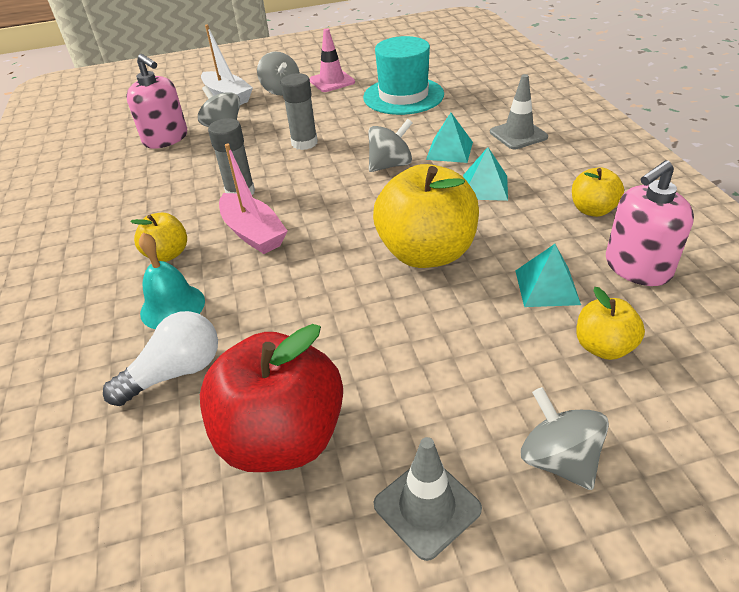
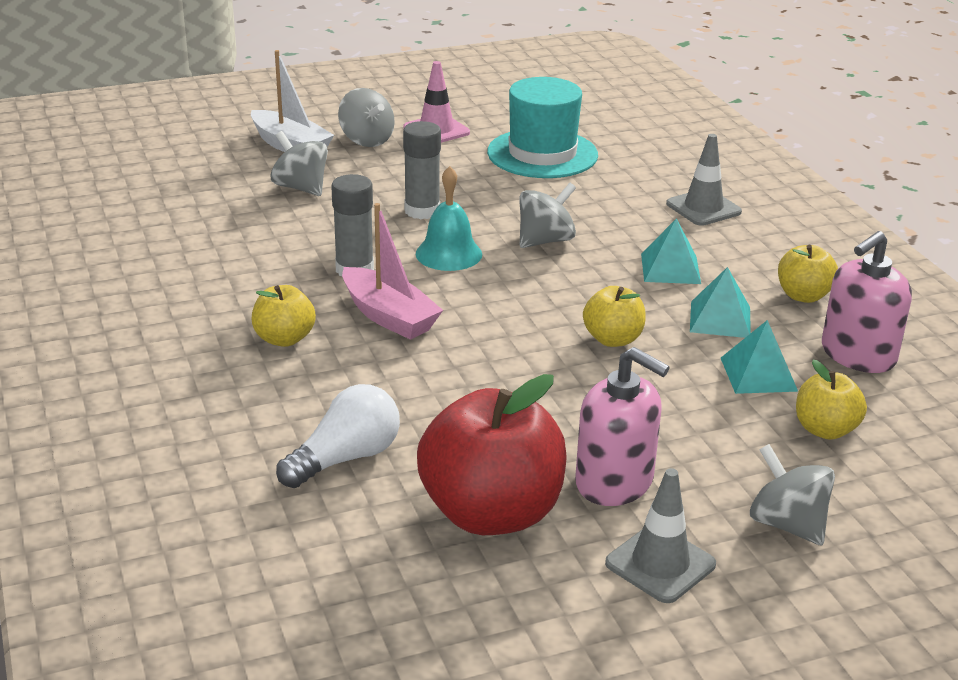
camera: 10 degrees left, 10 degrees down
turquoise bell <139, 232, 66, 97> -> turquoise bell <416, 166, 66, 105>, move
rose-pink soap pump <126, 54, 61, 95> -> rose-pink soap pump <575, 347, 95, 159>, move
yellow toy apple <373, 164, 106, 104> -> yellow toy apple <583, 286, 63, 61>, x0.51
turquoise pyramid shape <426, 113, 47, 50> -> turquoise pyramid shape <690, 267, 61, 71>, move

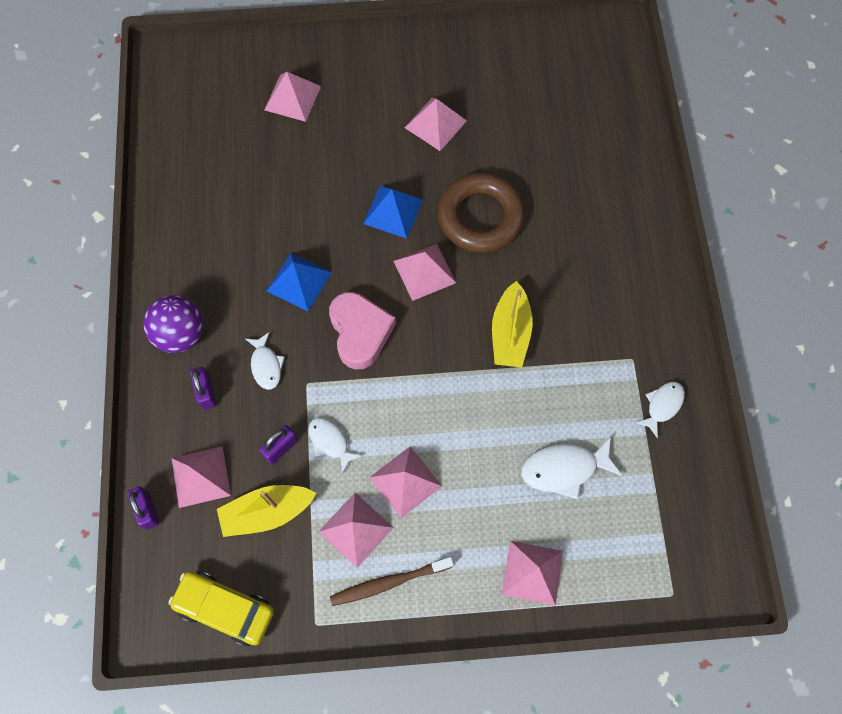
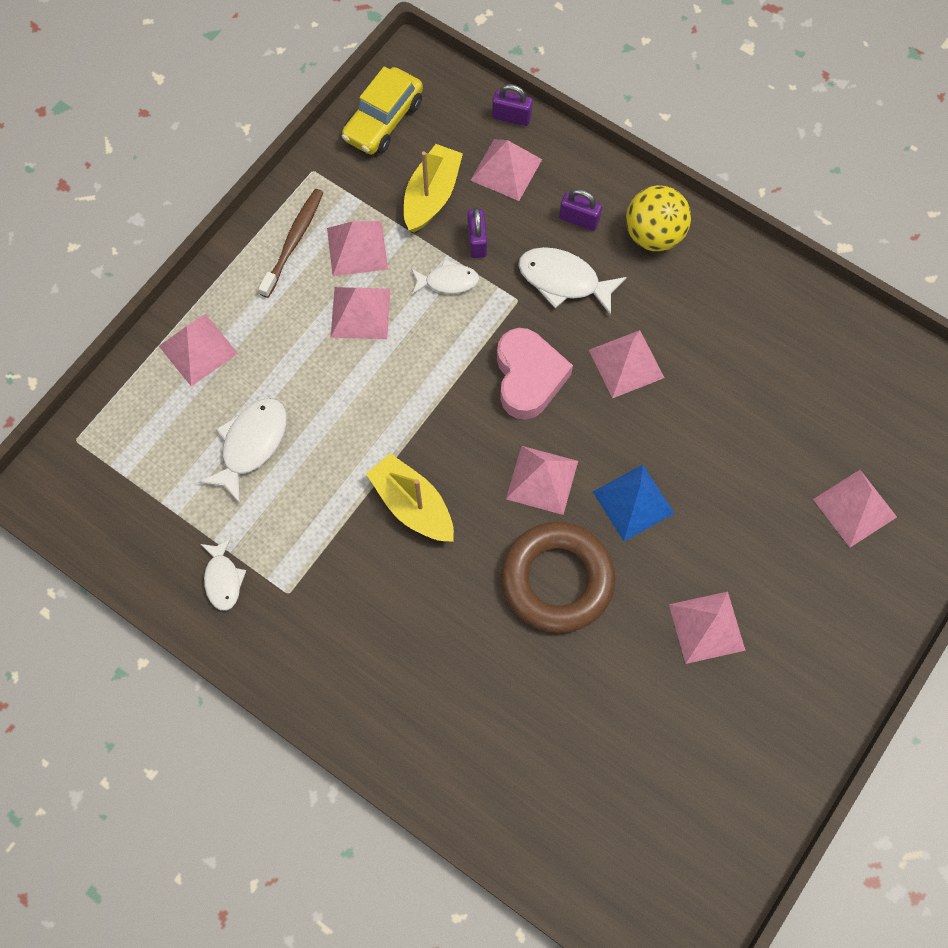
camera: 130 degrees right, 0 degrees up
yellow car <168, 572, 106, 74> -> yellow car <342, 66, 81, 89>, 150 degrees clockwise
rose-pink heart <329, 292, 67, 77> -> rose-pink heart <497, 328, 76, 91>, 120 degrees counterclockwise
snow-white fish <246, 332, 39, 58> -> snow-white fish <518, 247, 109, 69>, x1.57
blue pyramid shape <267, 253, 65, 58> -> rose-pink pyramid shape <589, 330, 75, 68>
royal purple ball <143, 295, 61, 58> -> yellow ball <626, 185, 65, 66>

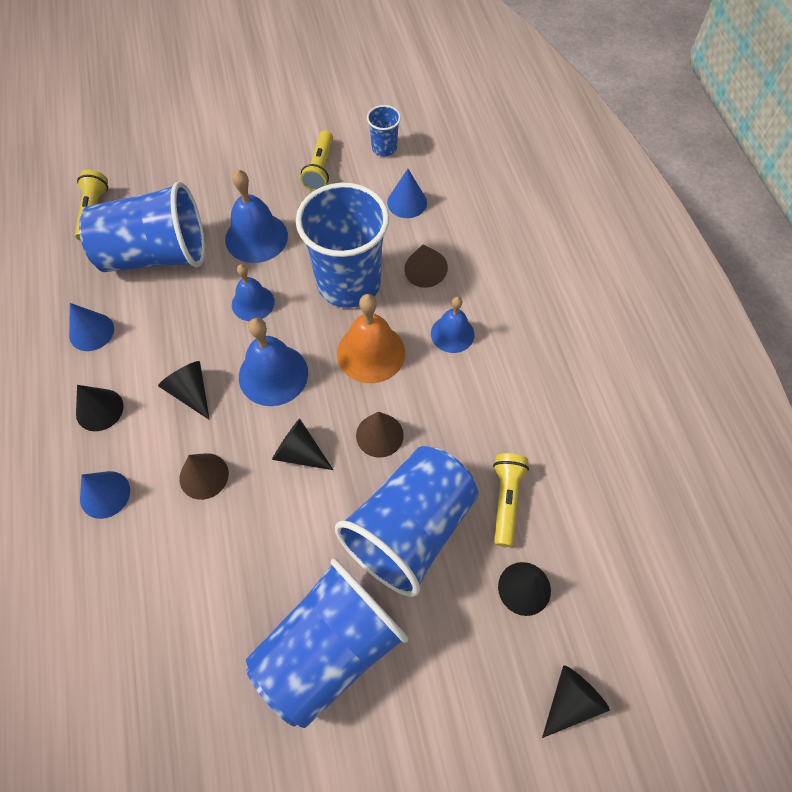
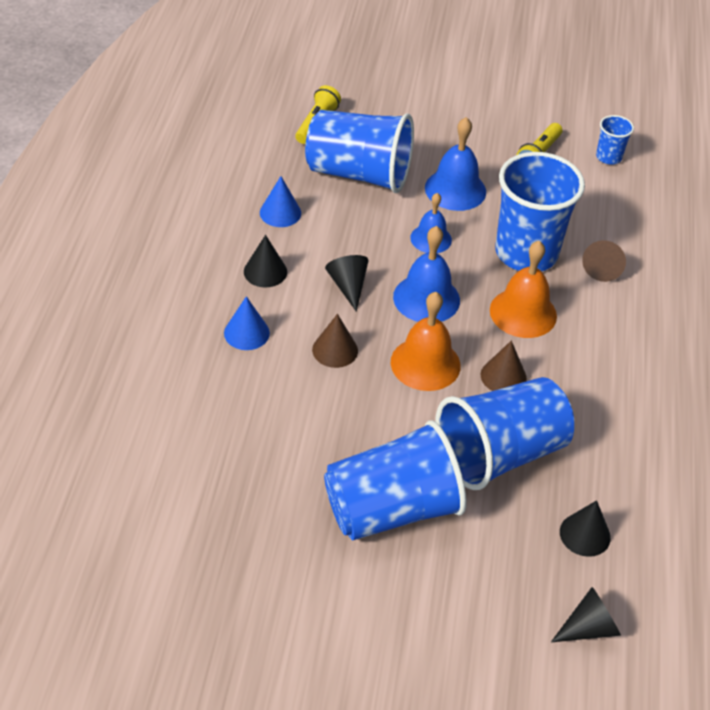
camera: 20 degrees right, 15 degrees down
black cone <272, 418, 61, 52> -> bright orange bell <391, 292, 70, 99>
blue cone <387, 169, 40, 49> -> none
blue bell <431, 297, 43, 56> -> none
yellow pocket torch <493, 453, 36, 94> -> none

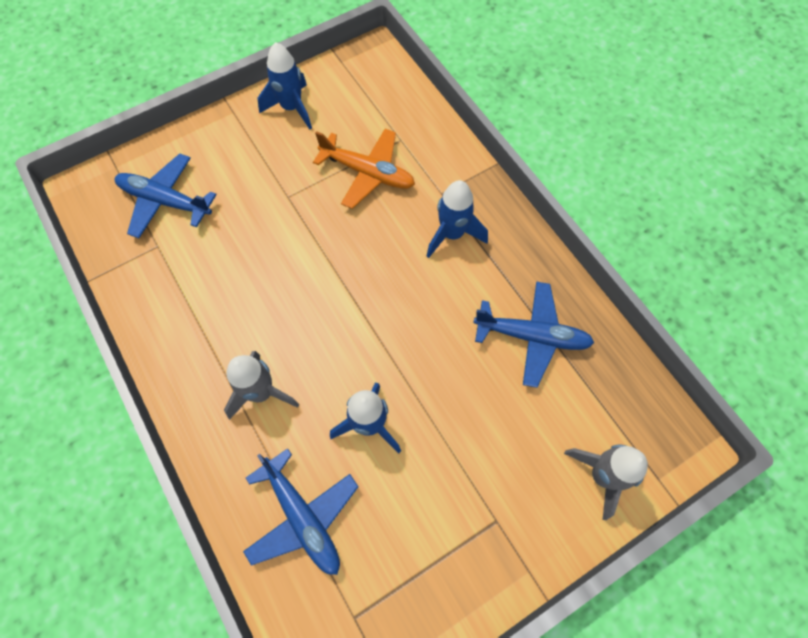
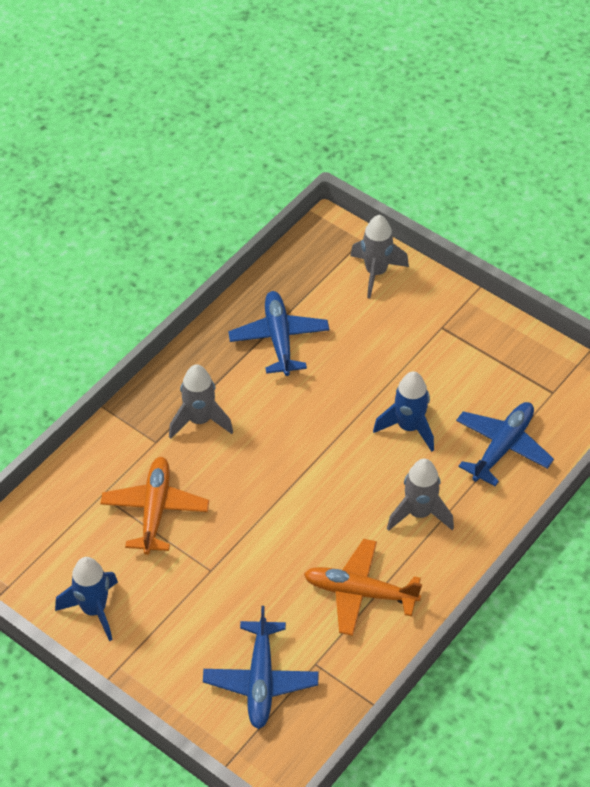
camera: 110 degrees left, 15 degrees down
blue spaceship <427, 180, 61, 78> -> grey spaceship <169, 364, 64, 75>
none -> bright orange aeroplane <304, 539, 118, 97>

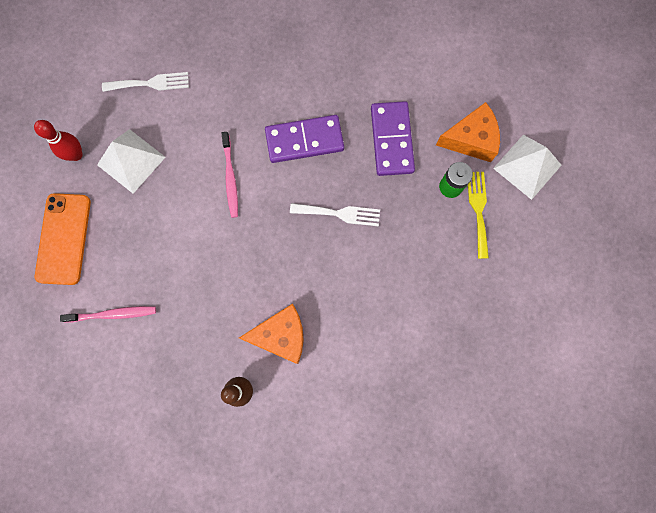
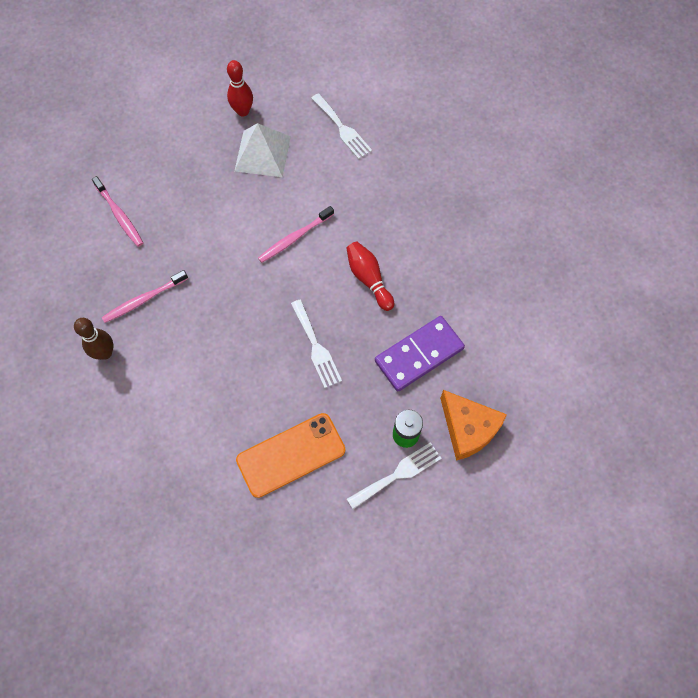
camera: 60 degrees right, 10 degrees down
none -> rose-pink tooth brush <102, 270, 86, 53>
bright orange smartphone <35, 193, 56, 92> -> bright orange smartphone <236, 413, 109, 85>, move
royal purple domino <265, 115, 79, 48> -> crimson bowling pin <346, 242, 48, 69>
yellow table fork <468, 172, 21, 87> -> snow-white table fork <347, 442, 95, 67>
bright orange cheese wedge <239, 304, 65, 60> -> none
snow-white pyramid shape <493, 135, 68, 65> -> none

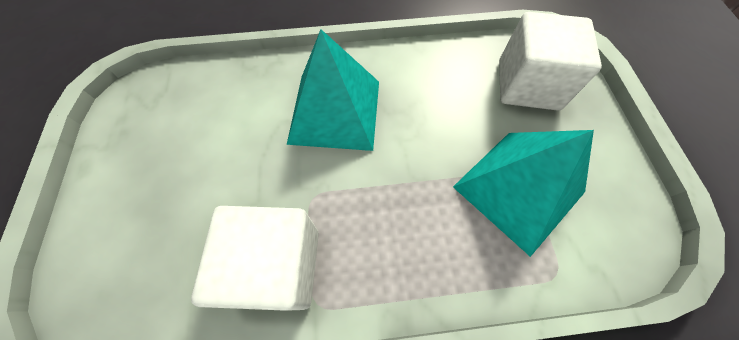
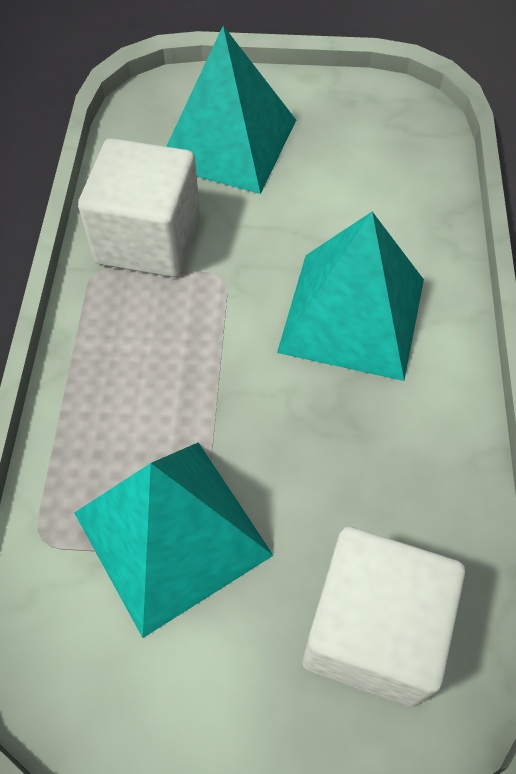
camera: 100 degrees right, 5 degrees down
none -> turquoise pyramid shape <166, 26, 130, 168>

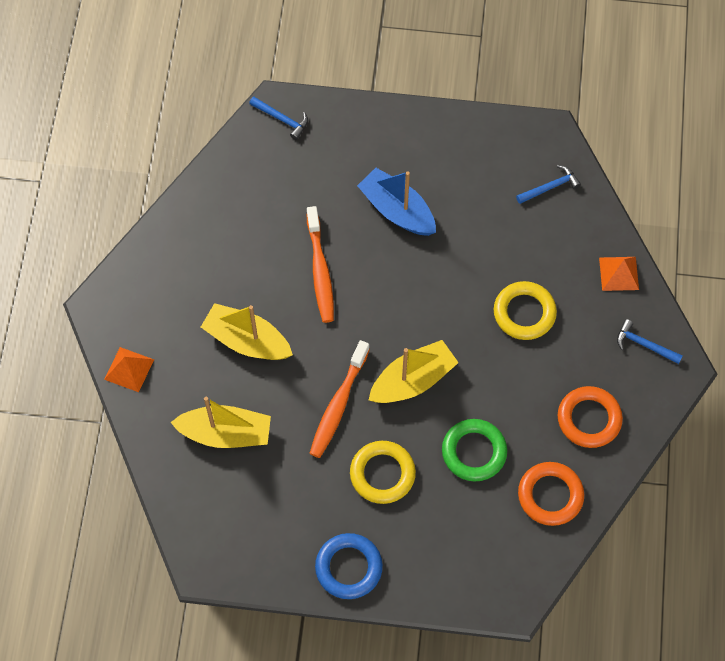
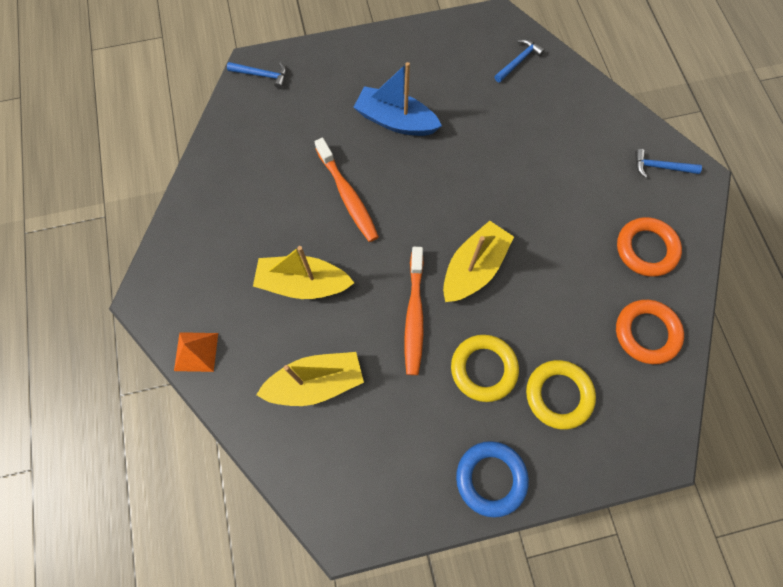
camera: 20 degrees left, 5 degrees up
yellow torus <494, 281, 63, 59> -> yellow torus <526, 360, 70, 70>, move
emerald torus <442, 419, 65, 62> -> none
bright orange pyramid shape <599, 257, 40, 34> -> none

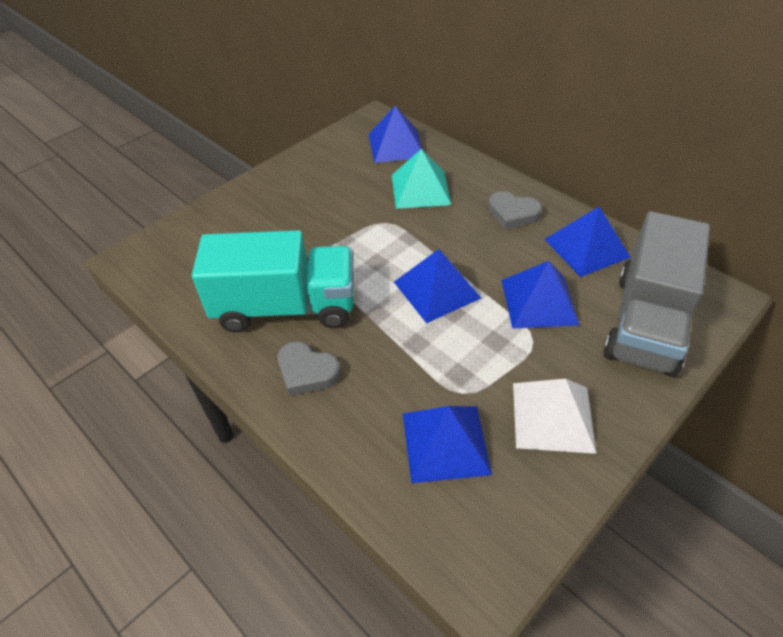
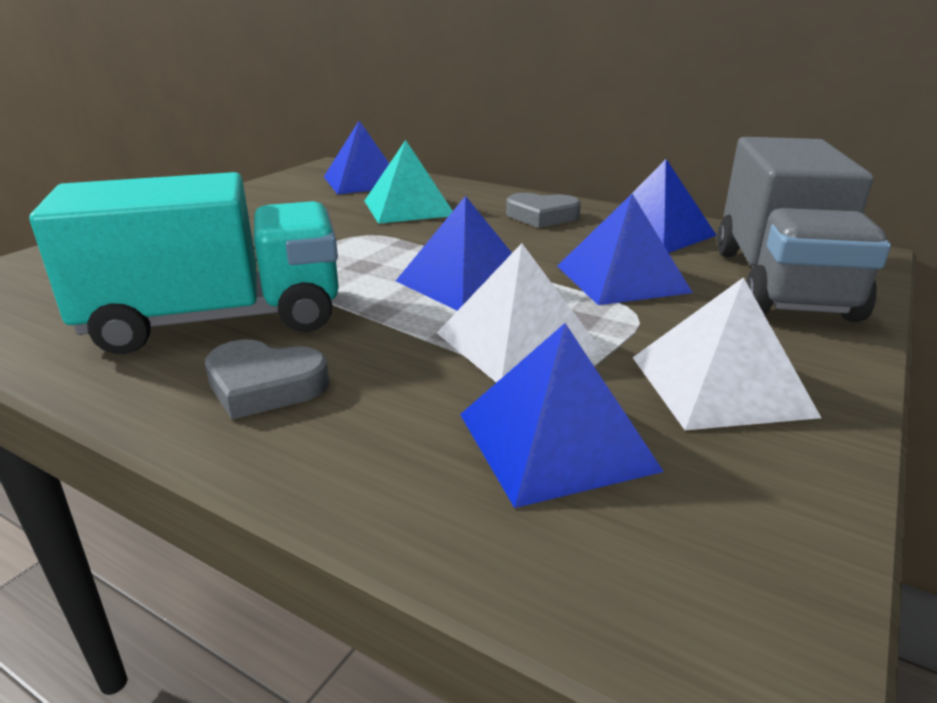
camera: 15 degrees left, 20 degrees down
none -> snow-white pyramid shape <437, 243, 166, 140>

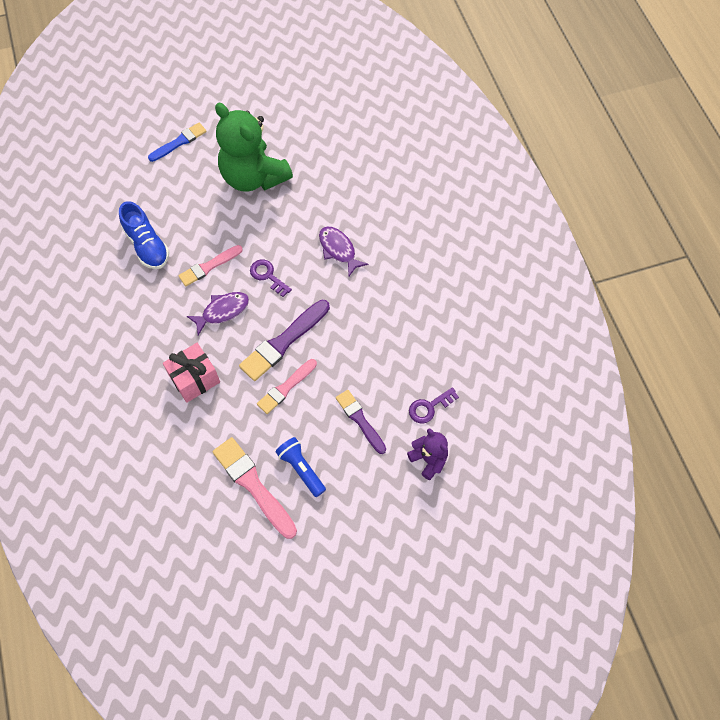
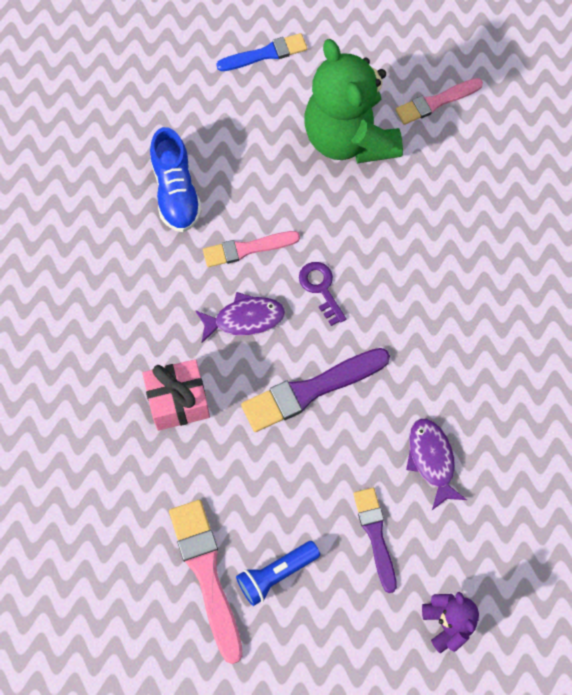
camera: 20 degrees right, 5 degrees up
blue pocket torch <275, 437, 51, 60> -> blue pocket torch <236, 541, 84, 65>, 105 degrees counterclockwise
rose-pink brush <257, 359, 60, 55> -> rose-pink brush <395, 78, 88, 47>, move
royal purple fish <319, 227, 49, 49> -> royal purple fish <406, 419, 61, 91>, move
royal purple door key <409, 387, 50, 37> -> none

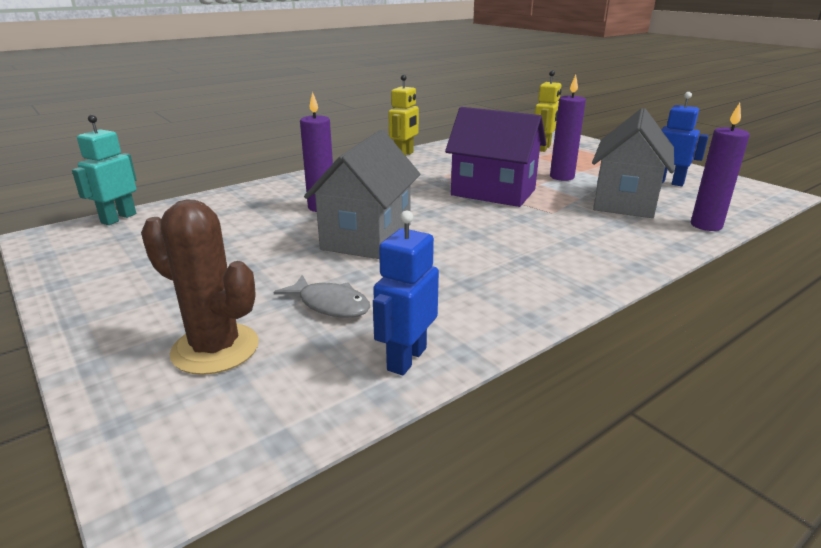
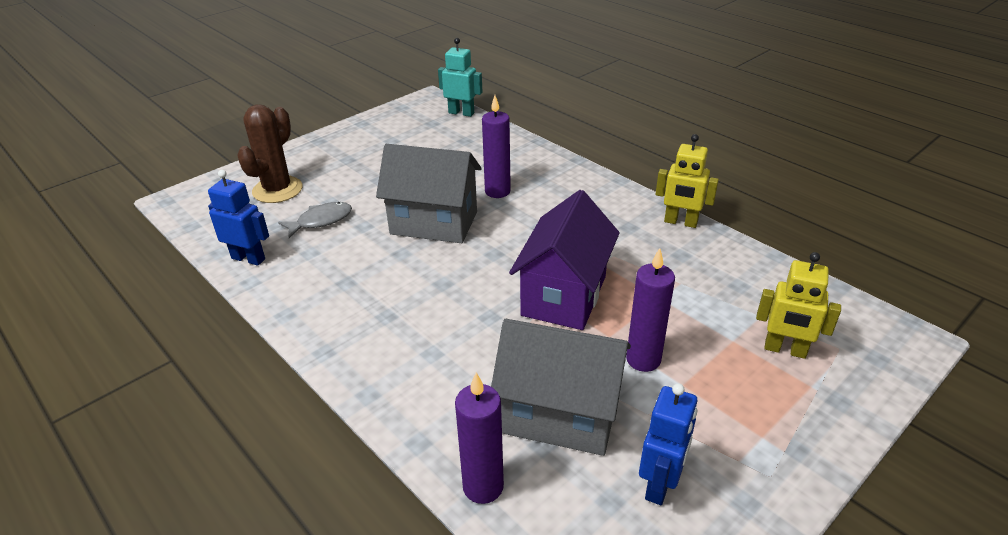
camera: 85 degrees right, 10 degrees up
grey fish <274, 275, 96, 43> -> grey fish <278, 202, 74, 36>, 150 degrees counterclockwise

